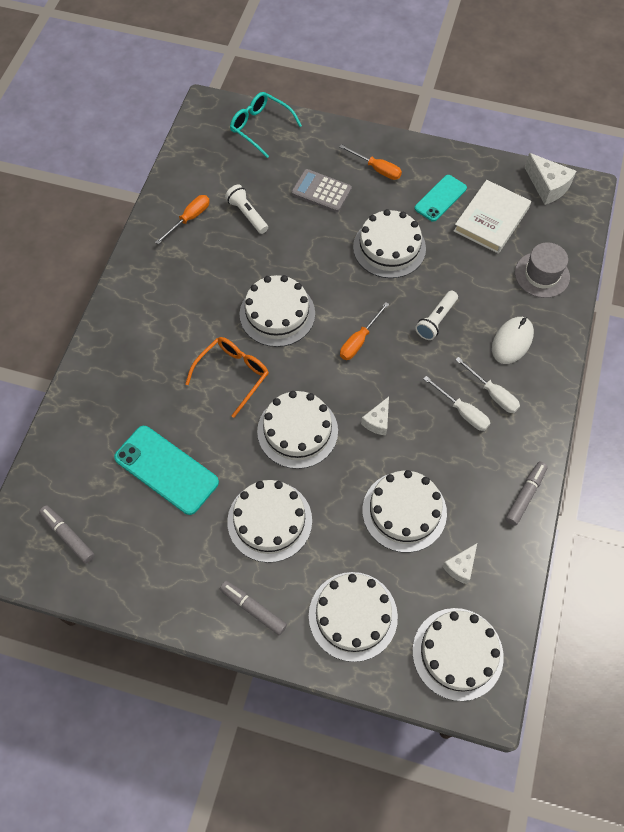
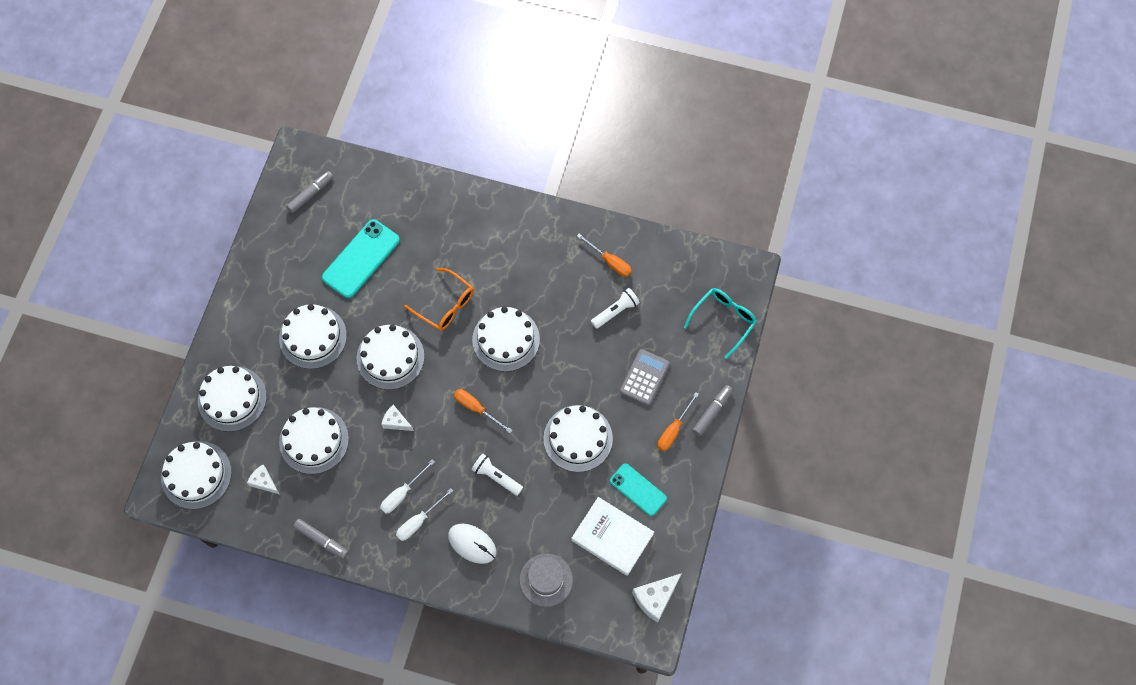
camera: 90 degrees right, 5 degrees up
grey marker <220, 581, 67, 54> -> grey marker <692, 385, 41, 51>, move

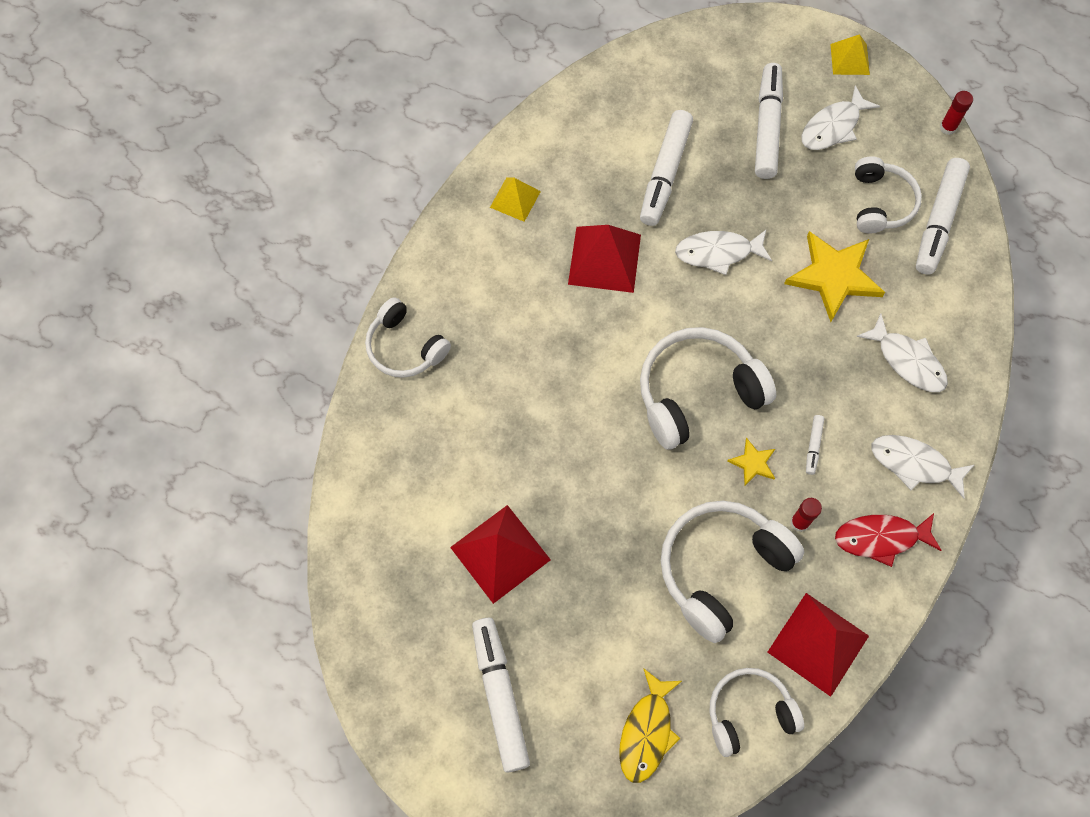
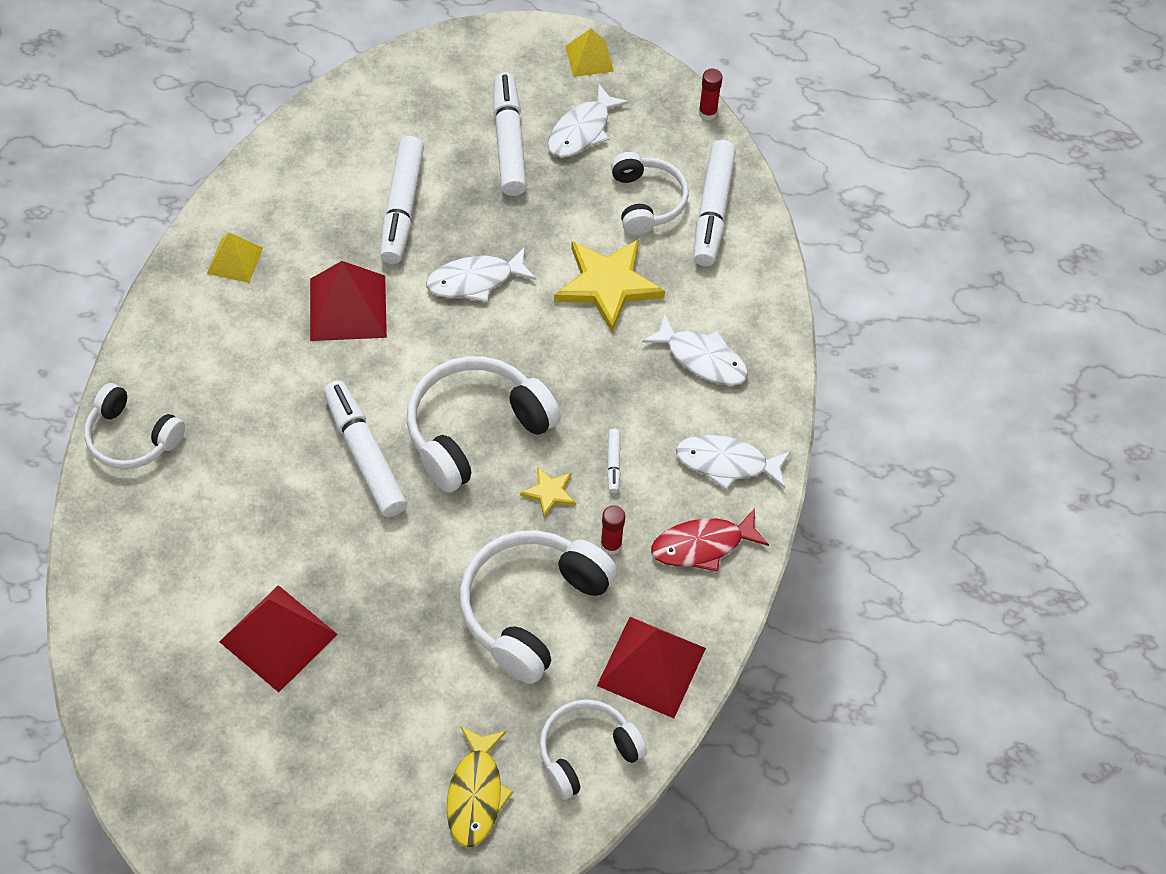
camera: 15 degrees left, 10 degrees down
snow-white marker <472, 618, 58, 155> -> snow-white marker <324, 380, 83, 137>, move

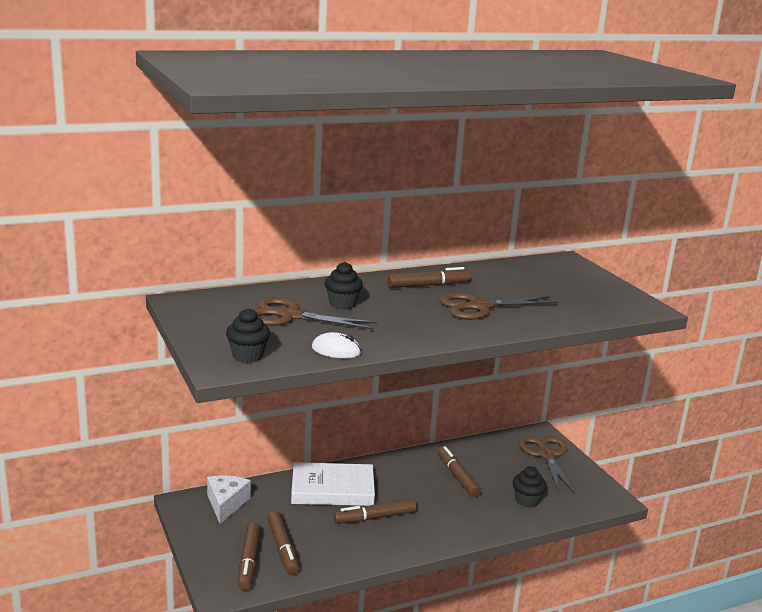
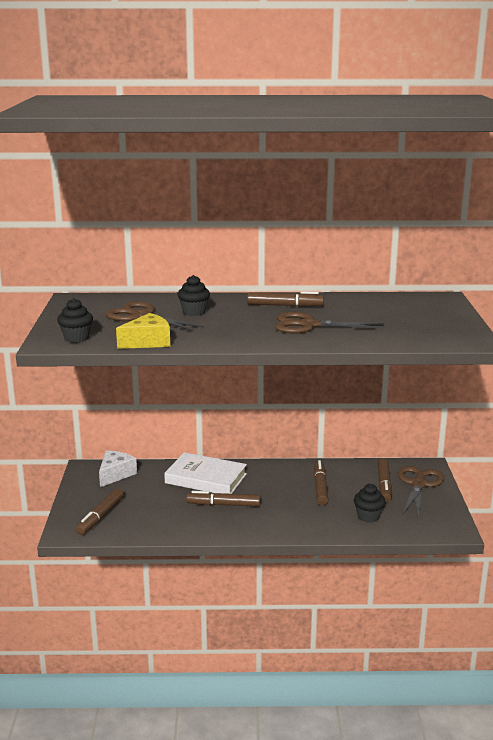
camera: 25 degrees right, 0 degrees up
snow-white mouse <312, 332, 49, 26> -> yellow cheese wedge <116, 313, 54, 36>
brown marker <267, 511, 32, 64> -> brown marker <378, 458, 14, 44>, move

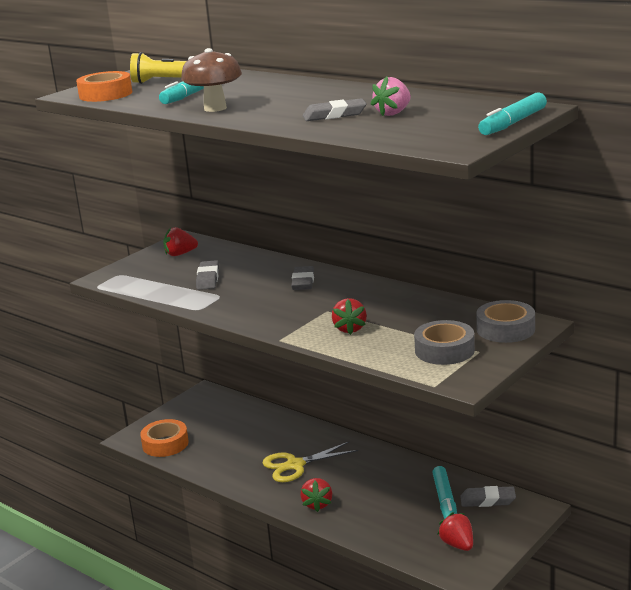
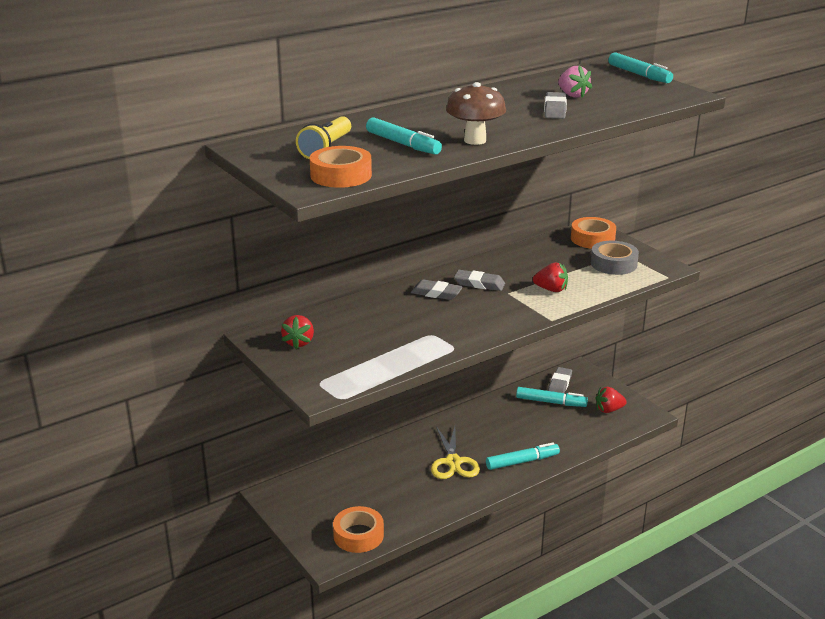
camera: 75 degrees left, 5 degrees up
grey pencil eraser <196, 260, 23, 30> -> grey pencil eraser <454, 270, 51, 21>, move
crimson toy strawberry <300, 478, 32, 34> -> turquoise marker <486, 442, 74, 28>
grey sticky tape <476, 300, 59, 43> -> bright orange sticky tape <571, 217, 45, 32>

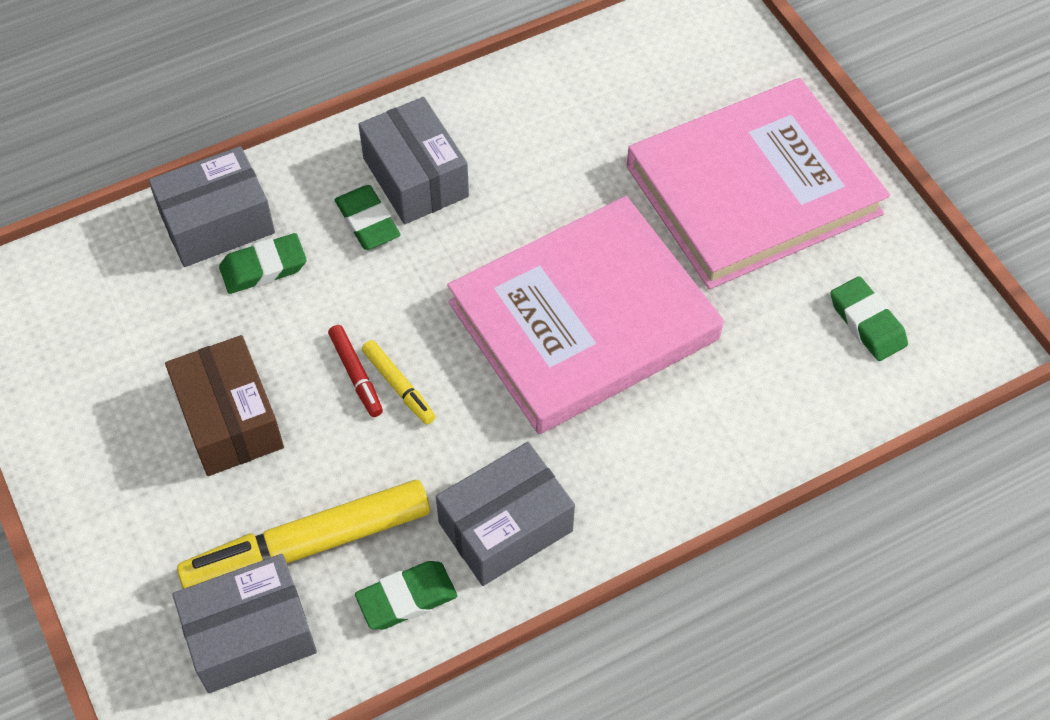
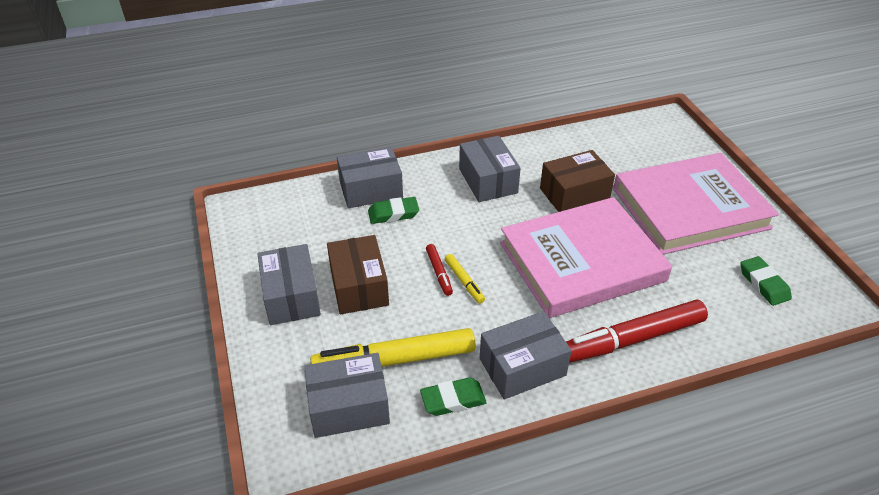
camera: 10 degrees right, 15 degrees down
none -> grey parcel <258, 244, 63, 81>
none -> brown parcel <540, 150, 75, 62>
none -> crimson marker <566, 299, 142, 64>
emerald pencil eraser <335, 185, 66, 65> -> none

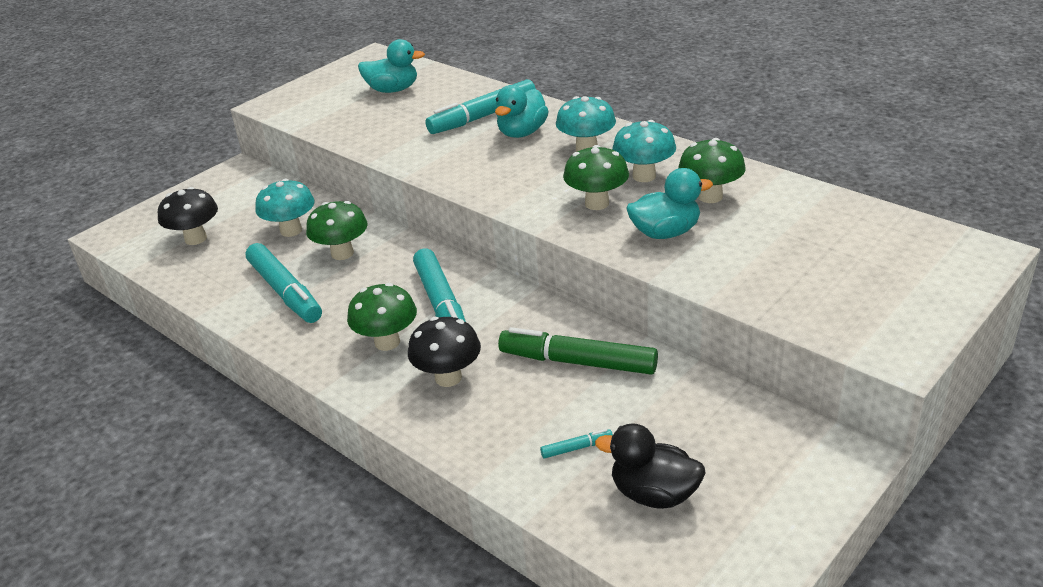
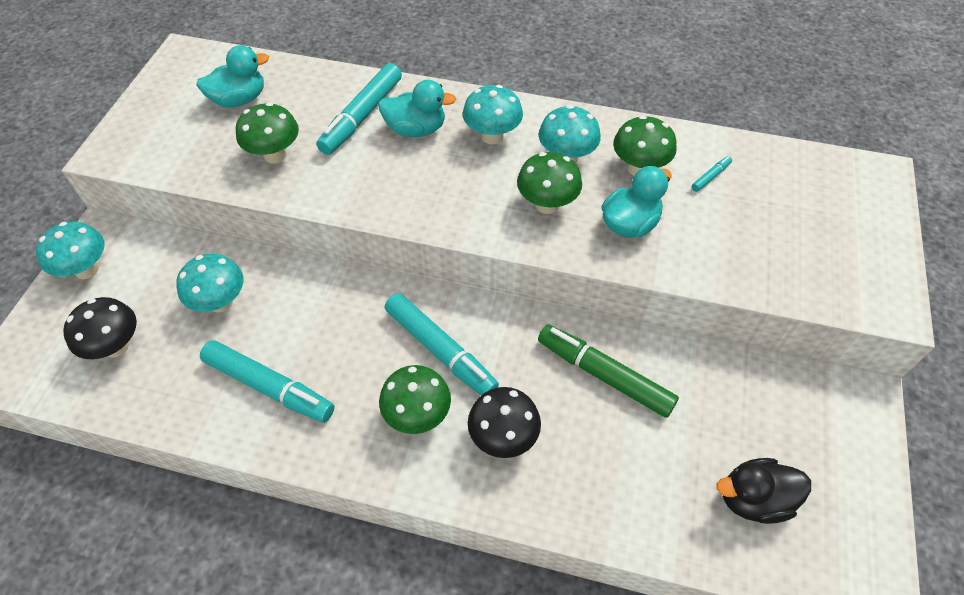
camera: 30 degrees left, 20 degrees up
none -> turquoise fungus <36, 222, 69, 57>
emerald fungus <306, 201, 62, 59> -> emerald fungus <236, 103, 63, 61>, move
turquoise duck <495, 85, 54, 53> -> turquoise duck <378, 80, 78, 57>, 90 degrees counterclockwise
emerald marker <498, 327, 160, 48> -> emerald marker <538, 324, 141, 94>, 45 degrees clockwise
turquoise marker <540, 429, 73, 30> -> turquoise marker <692, 156, 40, 36>, move

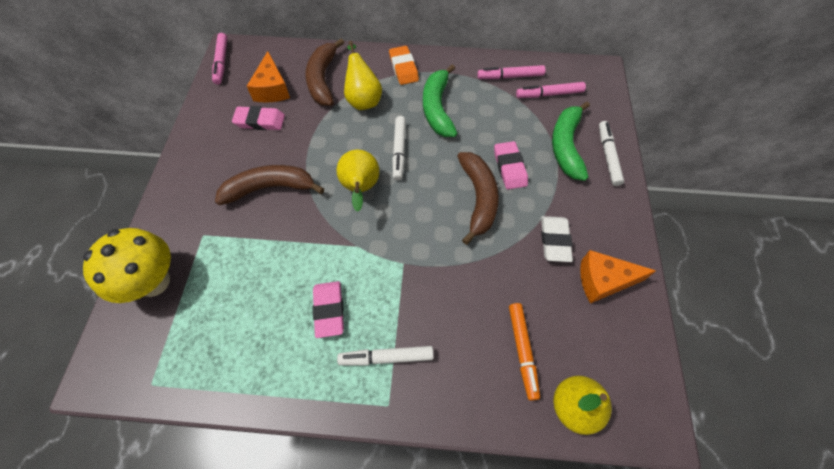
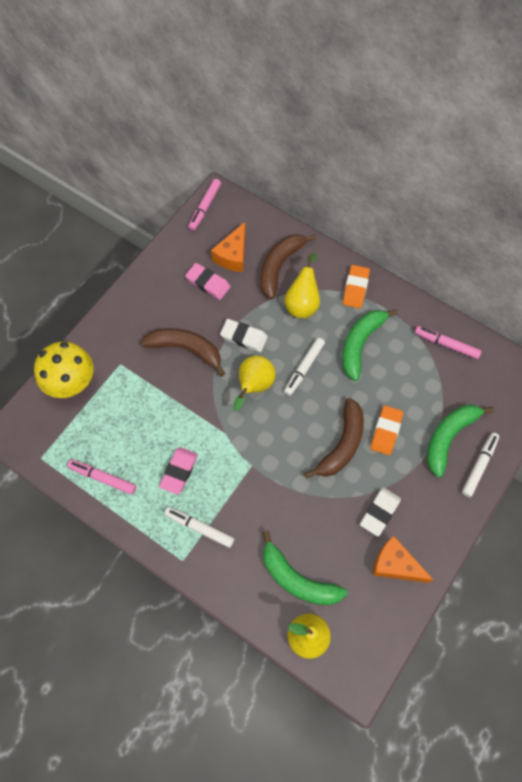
camera: 30 degrees right, 5 degrees up
rose-pink marker <516, 82, 70, 16> -> rose-pink marker <67, 459, 69, 36>, move
none -> snow-white pencil eraser <220, 319, 48, 33>
bright orange marker <509, 303, 31, 98> -> emerald toy banana <262, 531, 85, 74>
rose-pink pencil eraser <494, 141, 34, 48> -> bright orange pencil eraser <370, 405, 33, 50>

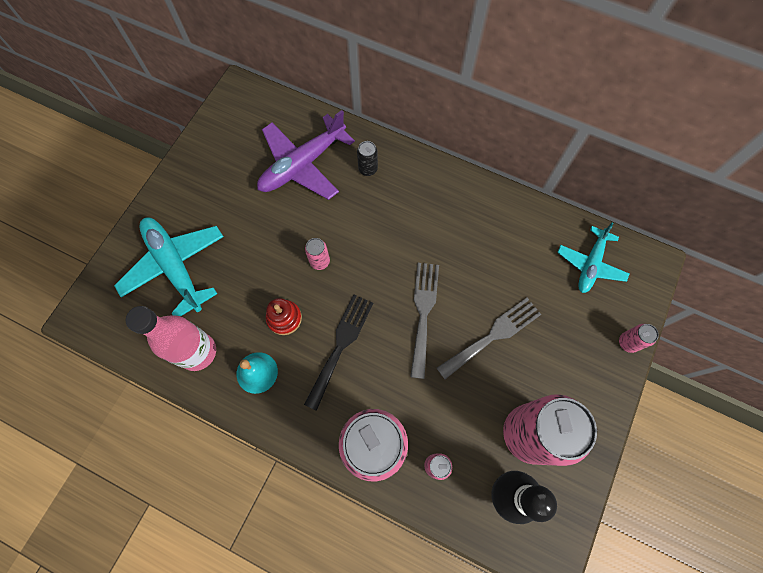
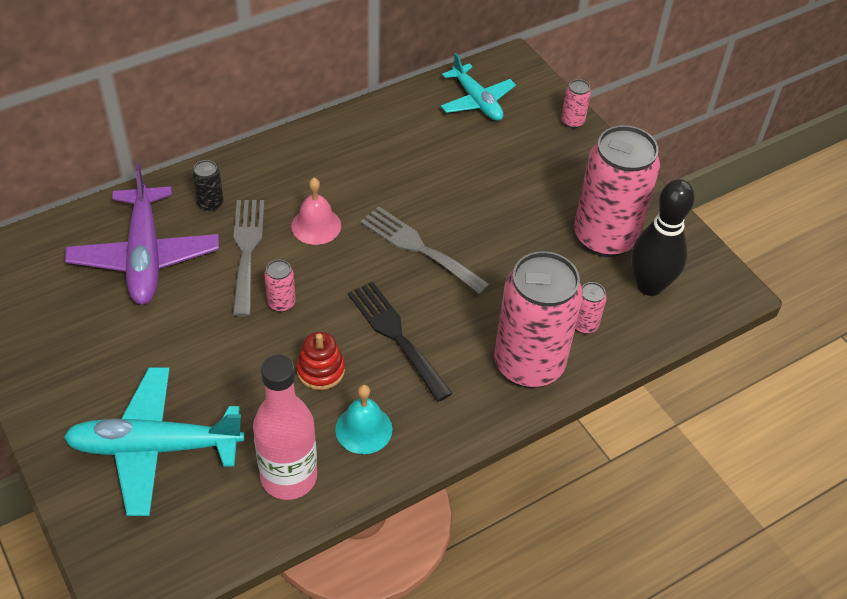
camera: 60 degrees left, 20 degrees down
grey table fork <437, 298, 104, 81> -> grey table fork <233, 200, 31, 117>, move
none -> rose-pink bell <291, 178, 50, 67>

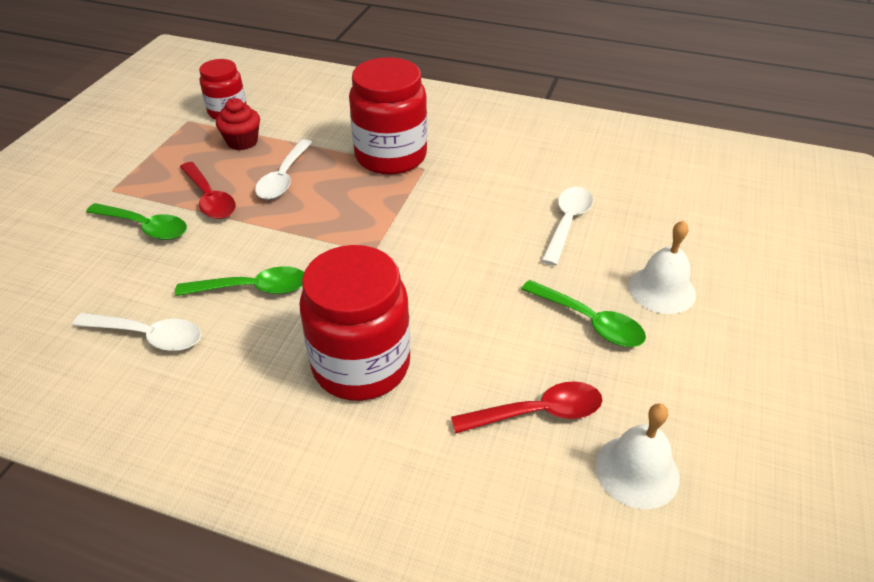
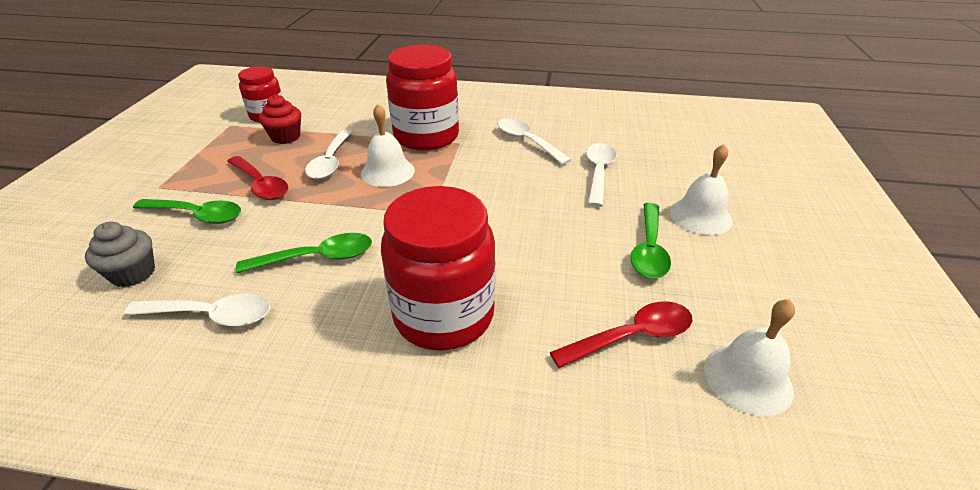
camera: 10 degrees left, 5 degrees down
none -> grey muffin <85, 221, 70, 66>
none -> snow-white bell <361, 104, 54, 83>
none -> snow-white spoon <498, 118, 73, 47>
emerald spoon <521, 280, 125, 67> -> emerald spoon <630, 203, 41, 76>, 75 degrees clockwise

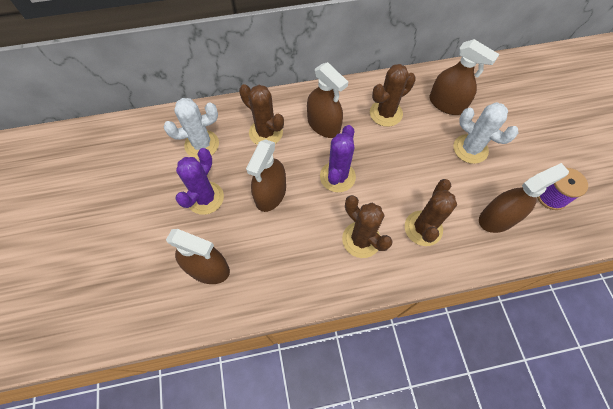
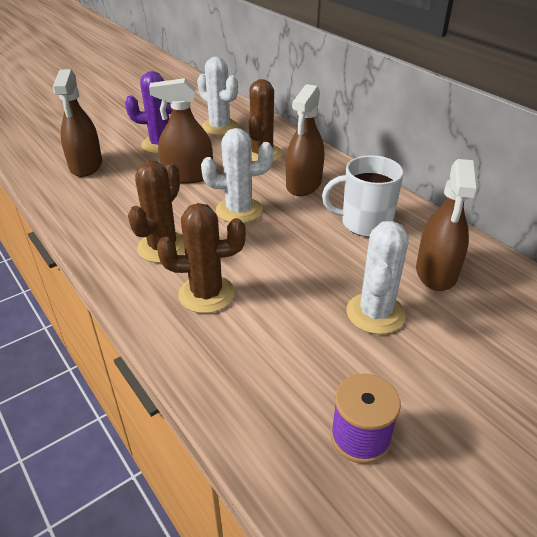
camera: 65 degrees right, 25 degrees down
royal purple cactus <320, 125, 36, 67> -> snow-white cactus <201, 128, 72, 95>
brown cactus <370, 64, 46, 63> -> snow-white tea mug <322, 155, 82, 82>
brown spray bottle <479, 163, 90, 70> -> none

